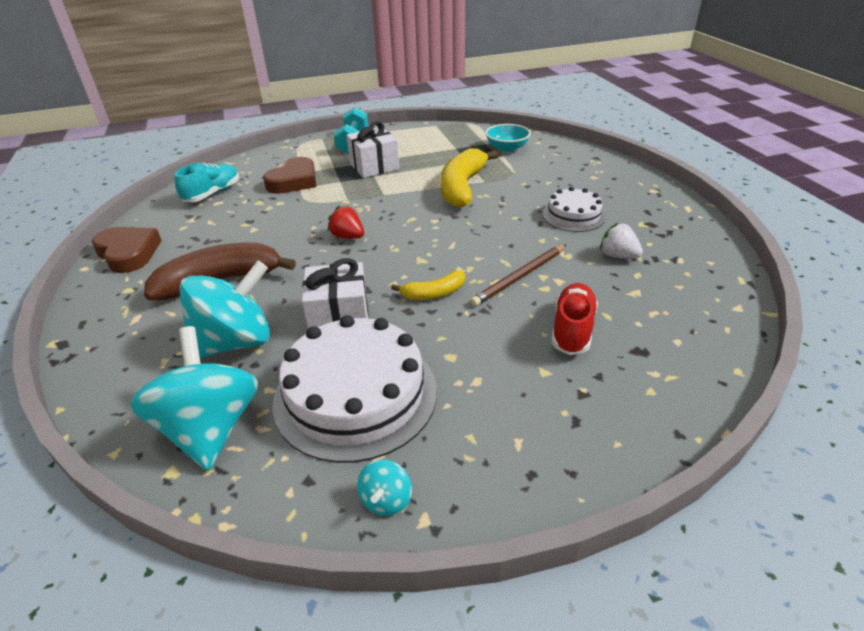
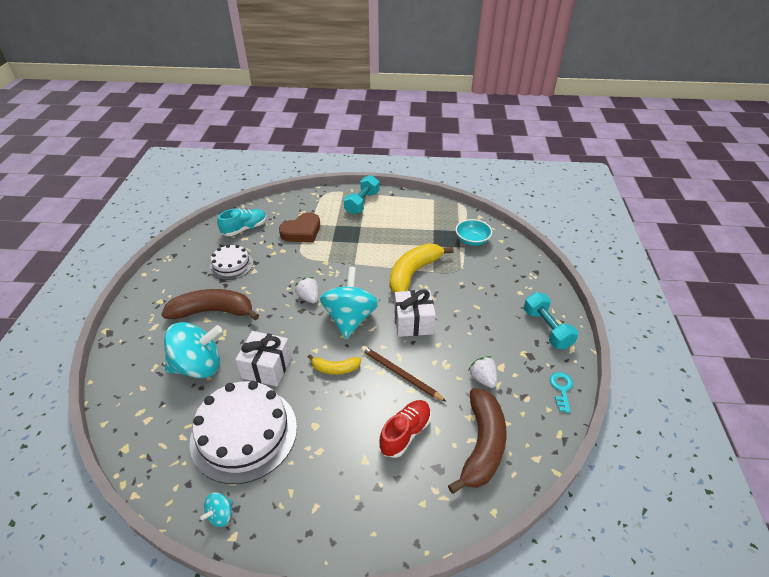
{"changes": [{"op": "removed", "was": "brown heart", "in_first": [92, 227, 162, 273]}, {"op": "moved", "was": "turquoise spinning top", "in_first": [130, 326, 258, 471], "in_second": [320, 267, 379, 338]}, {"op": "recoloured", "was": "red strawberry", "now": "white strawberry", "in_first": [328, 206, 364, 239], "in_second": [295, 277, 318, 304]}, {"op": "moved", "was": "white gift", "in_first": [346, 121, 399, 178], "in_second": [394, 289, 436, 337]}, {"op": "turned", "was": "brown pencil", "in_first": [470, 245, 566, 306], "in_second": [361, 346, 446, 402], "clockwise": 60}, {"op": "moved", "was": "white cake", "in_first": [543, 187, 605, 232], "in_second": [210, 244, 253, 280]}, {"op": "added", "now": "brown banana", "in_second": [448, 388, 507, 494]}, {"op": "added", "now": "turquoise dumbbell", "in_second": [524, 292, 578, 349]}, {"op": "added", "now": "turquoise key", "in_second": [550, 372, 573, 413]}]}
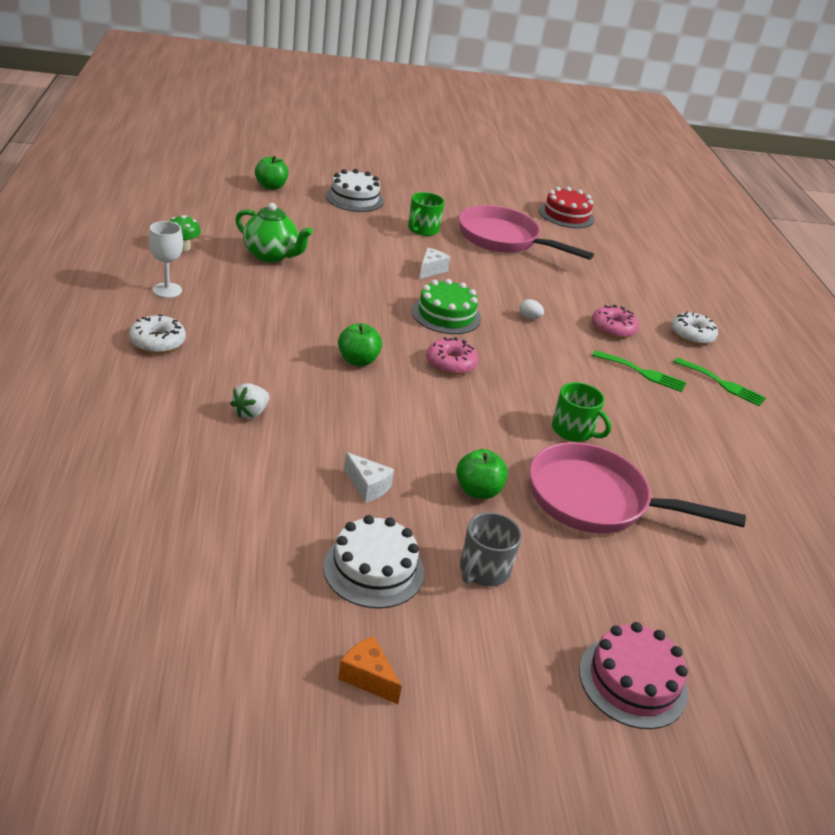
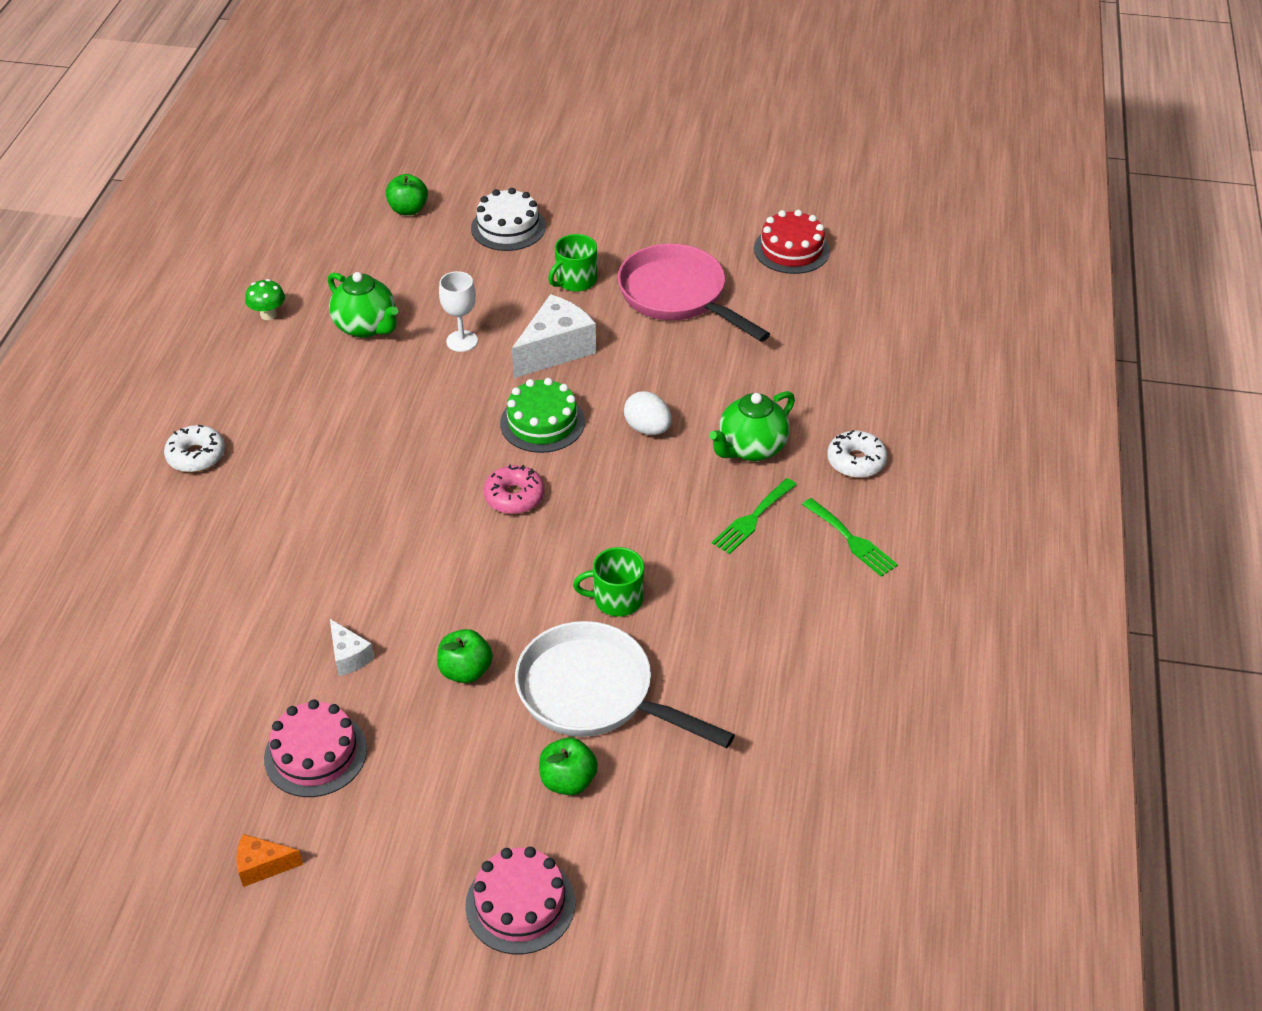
{"changes": [{"op": "moved", "was": "white goblet", "in_first": [149, 221, 183, 298], "in_second": [439, 271, 478, 352]}, {"op": "removed", "was": "white strawberry", "in_first": [230, 383, 269, 419]}, {"op": "recoloured", "was": "white cake", "now": "pink cake", "in_first": [323, 515, 424, 609], "in_second": [264, 699, 367, 797]}, {"op": "moved", "was": "green apple", "in_first": [338, 323, 382, 366], "in_second": [539, 737, 598, 795]}, {"op": "turned", "was": "orange cheese", "in_first": [338, 636, 402, 704], "in_second": [236, 834, 303, 887], "clockwise": -60}, {"op": "resized", "was": "white cheese", "in_first": [420, 248, 450, 279], "in_second": [512, 294, 596, 378], "ratio": 1.92}, {"op": "removed", "was": "grey mug", "in_first": [460, 512, 522, 587]}, {"op": "resized", "was": "white egg", "in_first": [519, 299, 544, 319], "in_second": [624, 391, 671, 435], "ratio": 1.71}, {"op": "recoloured", "was": "pink pan", "now": "white pan", "in_first": [529, 442, 746, 534], "in_second": [515, 621, 735, 748]}, {"op": "turned", "was": "green mug", "in_first": [552, 382, 611, 442], "in_second": [573, 547, 644, 616], "clockwise": 120}, {"op": "replaced", "was": "pink donut", "now": "green teapot", "in_first": [592, 305, 639, 338], "in_second": [709, 391, 795, 461]}, {"op": "turned", "was": "green fork", "in_first": [592, 350, 686, 392], "in_second": [712, 478, 797, 554], "clockwise": 90}]}
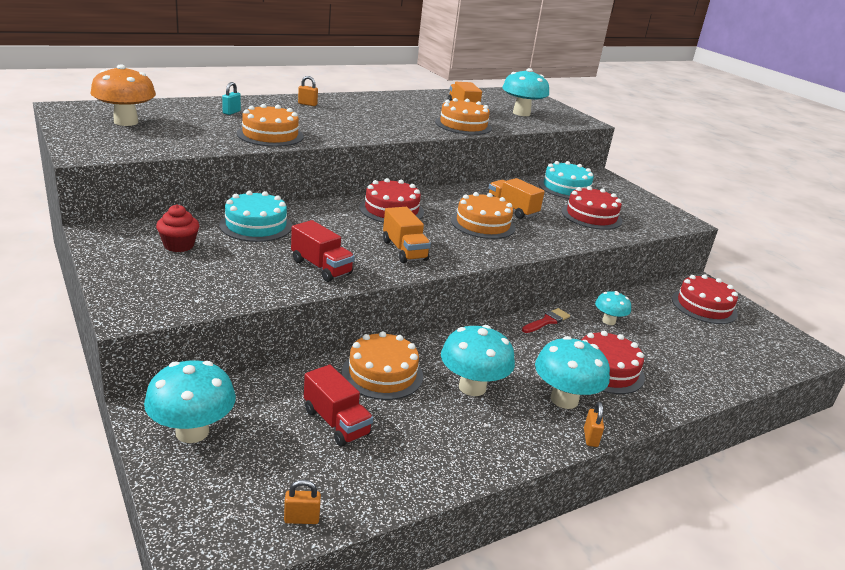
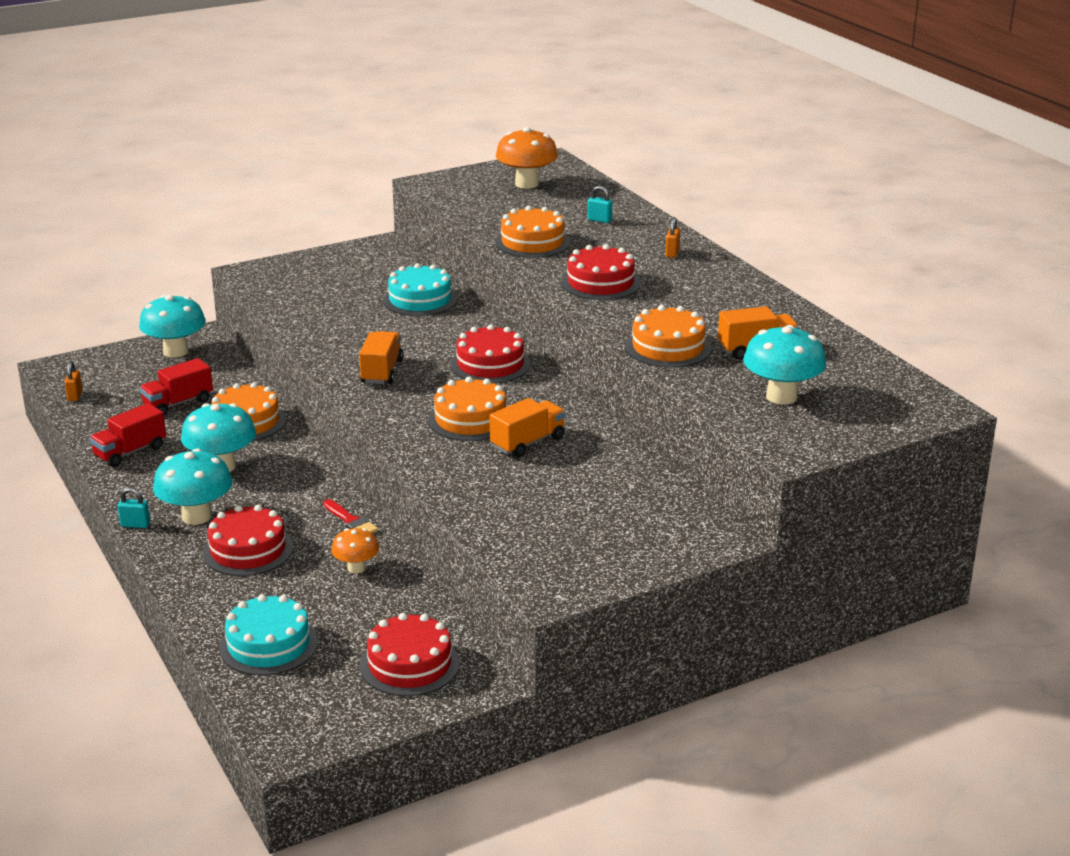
{"changes": [{"op": "removed", "was": "red cupcake", "in_first": [156, 204, 199, 252]}, {"op": "moved", "was": "red truck", "in_first": [291, 220, 355, 282], "in_second": [89, 403, 166, 467]}, {"op": "turned", "was": "orange truck", "in_first": [383, 207, 431, 263], "in_second": [359, 331, 403, 384], "clockwise": 120}, {"op": "moved", "was": "turquoise cake", "in_first": [539, 161, 594, 199], "in_second": [219, 594, 318, 676]}, {"op": "moved", "was": "red cake", "in_first": [561, 186, 622, 230], "in_second": [561, 244, 641, 300]}, {"op": "recoloured", "was": "orange padlock", "now": "turquoise padlock", "in_first": [584, 402, 604, 447], "in_second": [118, 488, 150, 528]}, {"op": "recoloured", "was": "turquoise mushroom", "now": "orange mushroom", "in_first": [595, 291, 631, 325], "in_second": [331, 528, 379, 573]}]}
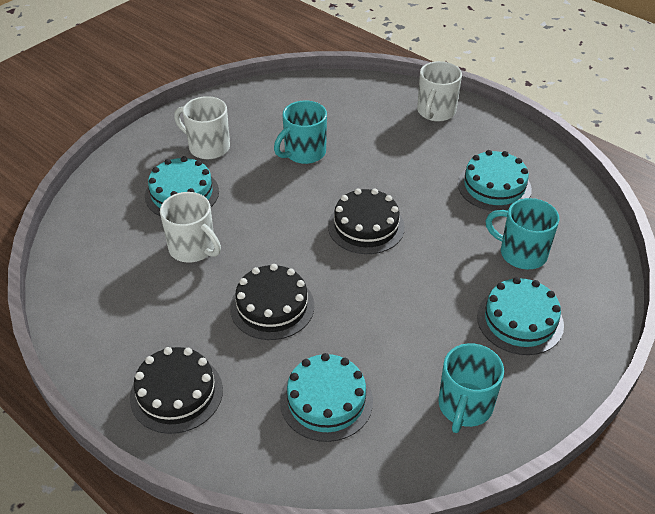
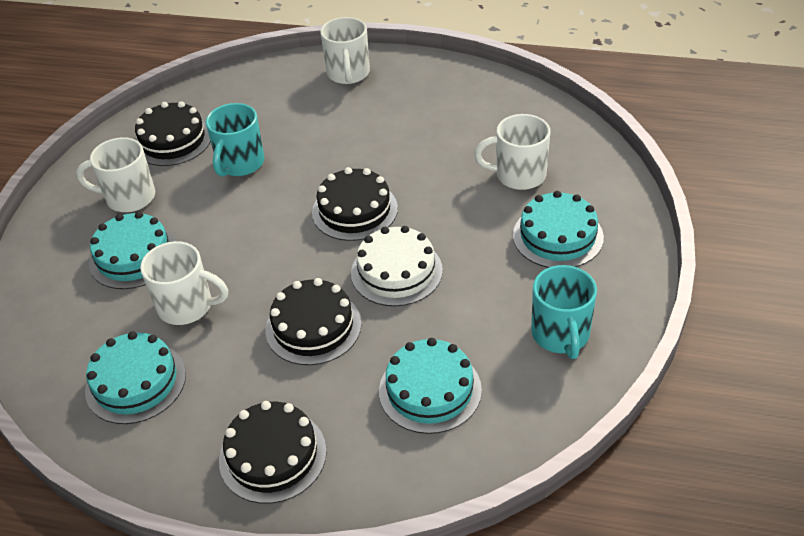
{"changes": [{"op": "moved", "was": "turquoise cake", "in_first": [458, 150, 532, 211], "in_second": [85, 331, 186, 424]}, {"op": "recoloured", "was": "turquoise mug", "now": "white mug", "in_first": [485, 198, 559, 269], "in_second": [474, 114, 550, 190]}, {"op": "added", "now": "black cake", "in_second": [135, 101, 211, 166]}, {"op": "added", "now": "white cake", "in_second": [351, 226, 443, 306]}]}
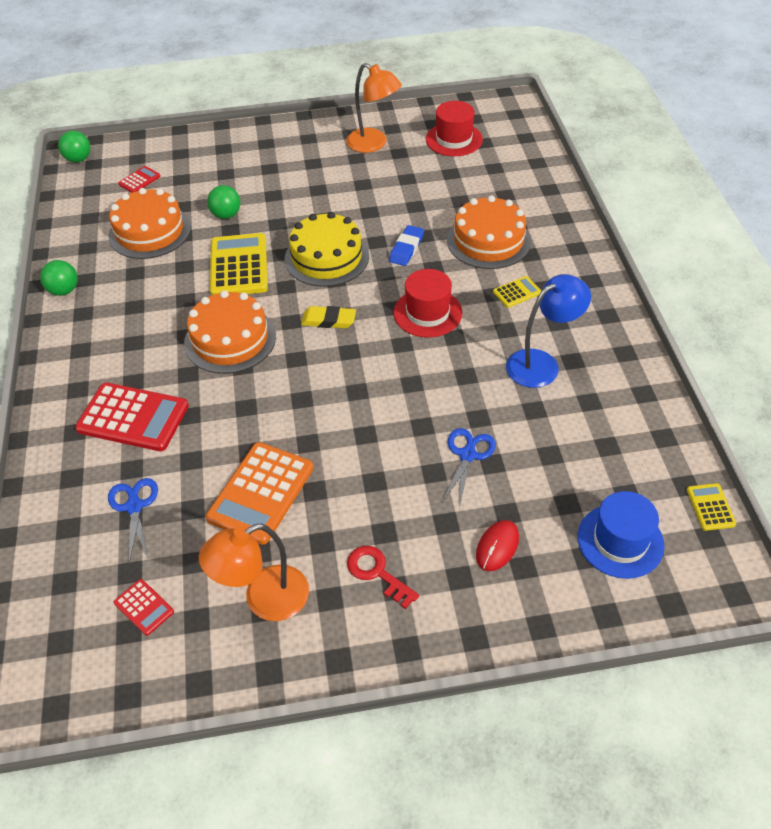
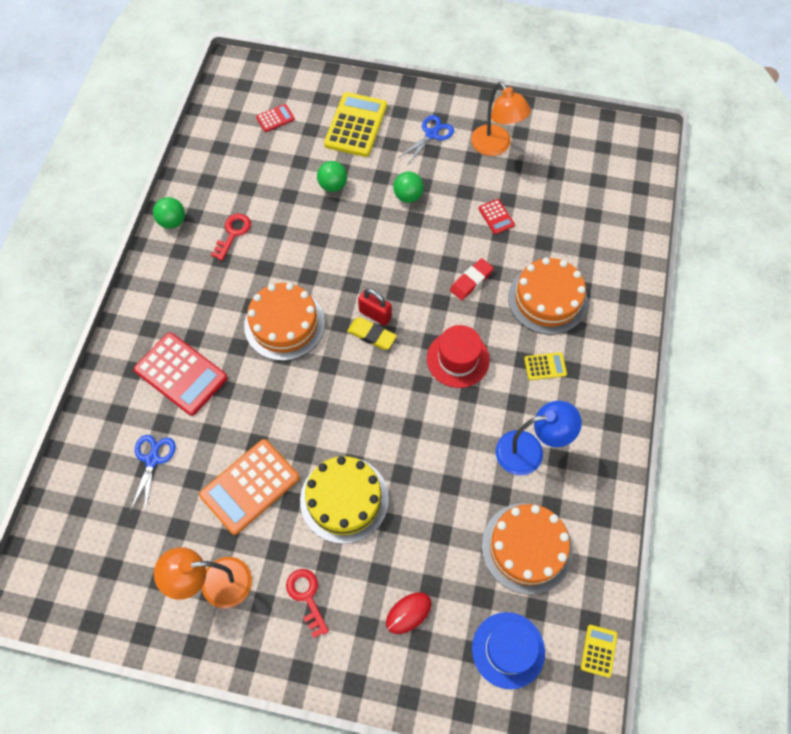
{"changes": [{"op": "moved", "was": "green ball", "in_first": [58, 131, 91, 162], "in_second": [393, 172, 424, 203]}, {"op": "moved", "was": "orange cake", "in_first": [108, 188, 191, 259], "in_second": [482, 503, 573, 594]}, {"op": "moved", "was": "red calculator", "in_first": [114, 579, 174, 636], "in_second": [478, 199, 515, 234]}, {"op": "moved", "was": "yellow calculator", "in_first": [210, 233, 268, 296], "in_second": [324, 92, 387, 157]}, {"op": "moved", "was": "yellow cake", "in_first": [285, 212, 369, 287], "in_second": [300, 456, 389, 544]}, {"op": "recoloured", "was": "blue eraser", "now": "red eraser", "in_first": [389, 225, 424, 266], "in_second": [450, 258, 494, 300]}, {"op": "removed", "was": "red hat", "in_first": [426, 101, 483, 156]}, {"op": "moved", "was": "blue scissors", "in_first": [442, 428, 496, 508], "in_second": [398, 115, 454, 164]}, {"op": "added", "now": "red key", "in_second": [211, 213, 251, 261]}, {"op": "added", "now": "red padlock", "in_second": [358, 289, 392, 326]}]}
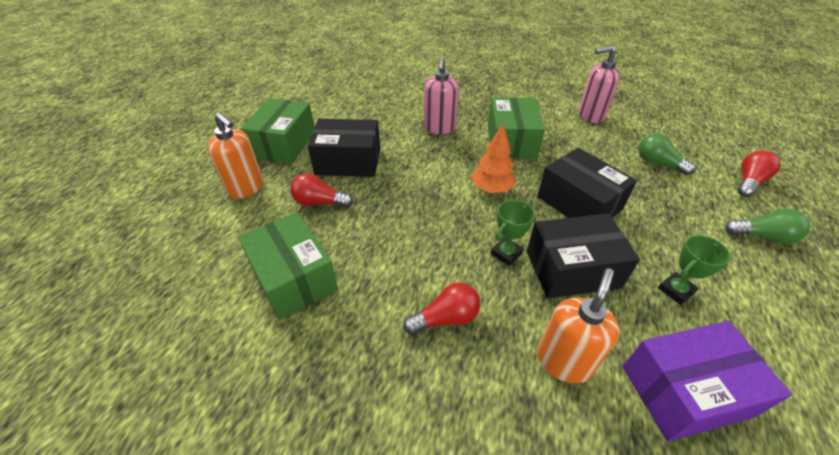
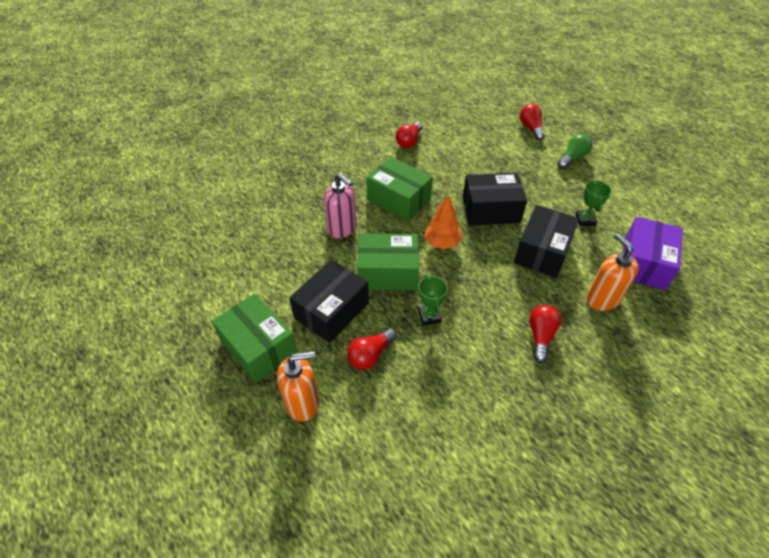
{"changes": [{"op": "moved", "was": "green box", "in_first": [238, 212, 338, 320], "in_second": [357, 234, 419, 290]}, {"op": "moved", "was": "green trophy", "in_first": [490, 200, 535, 266], "in_second": [418, 274, 448, 326]}, {"op": "replaced", "was": "pink soap dispenser", "now": "red light bulb", "in_first": [578, 46, 620, 123], "in_second": [396, 122, 422, 148]}, {"op": "removed", "was": "green light bulb", "in_first": [639, 133, 695, 175]}]}
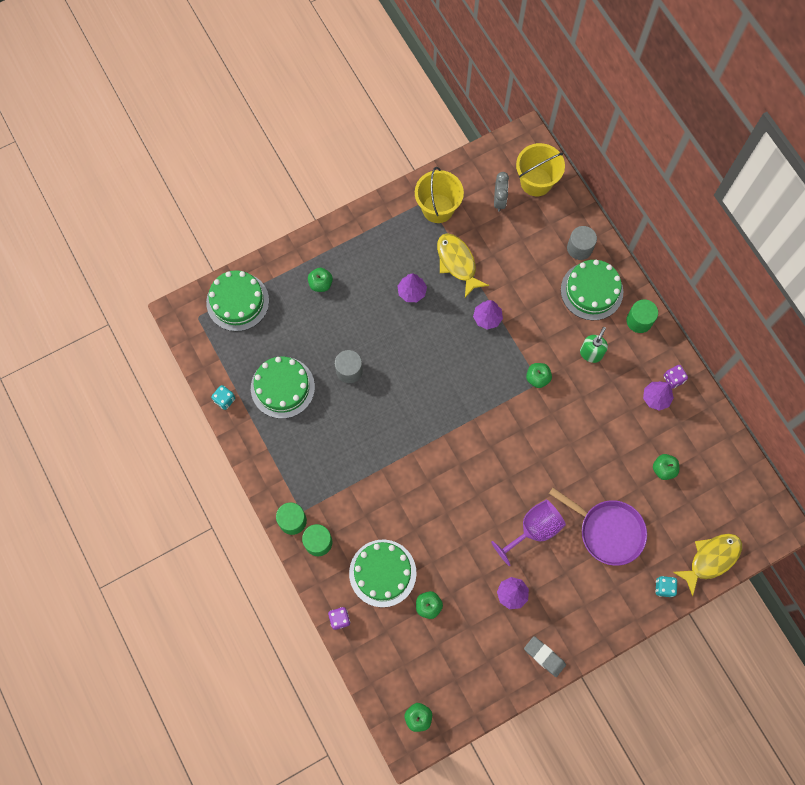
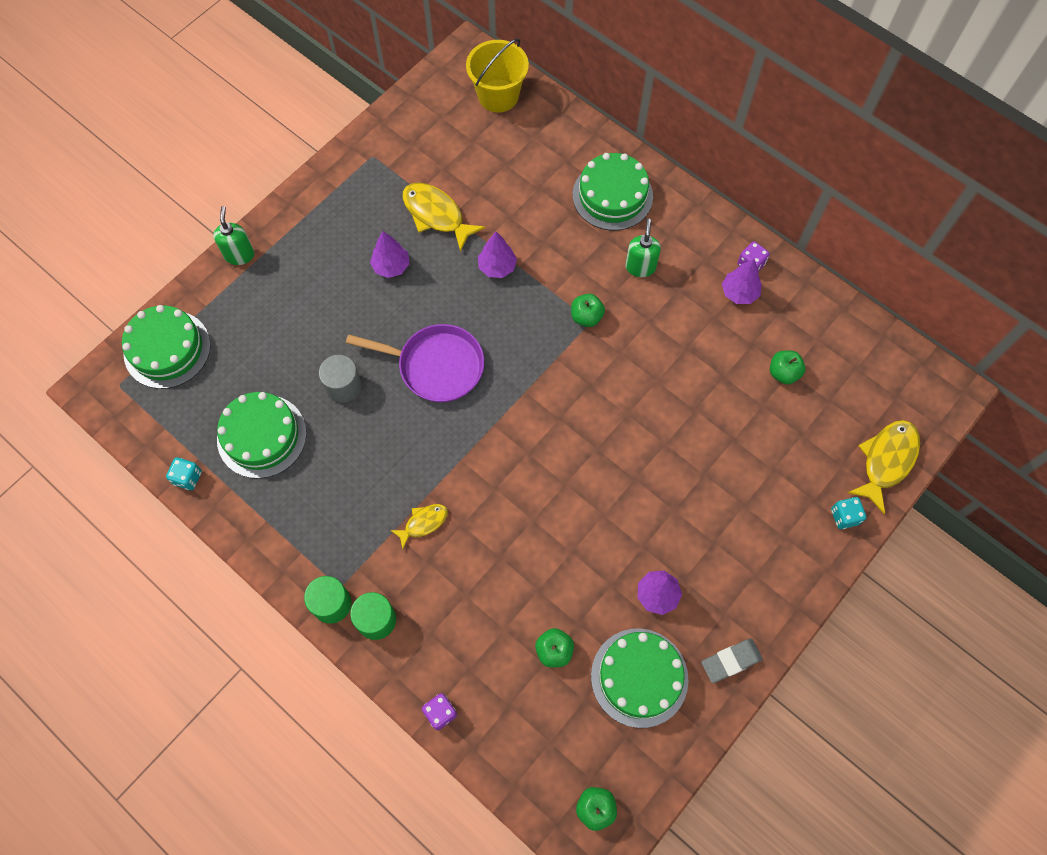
{"changes": [{"op": "removed", "was": "green apple", "in_first": [308, 267, 333, 292]}, {"op": "moved", "was": "green cake", "in_first": [349, 540, 417, 607], "in_second": [591, 629, 688, 728]}, {"op": "removed", "was": "yellow bucket", "in_first": [415, 167, 464, 223]}, {"op": "removed", "was": "purple goblet", "in_first": [491, 500, 566, 566]}, {"op": "removed", "was": "grey clock", "in_first": [494, 172, 509, 212]}, {"op": "turned", "was": "grey eraser", "in_first": [524, 636, 566, 677], "in_second": [701, 638, 763, 683], "clockwise": -45}, {"op": "moved", "was": "purple pan", "in_first": [549, 488, 647, 566], "in_second": [346, 324, 484, 402]}, {"op": "removed", "was": "grey cylinder", "in_first": [567, 226, 597, 260]}, {"op": "removed", "was": "green cylinder", "in_first": [626, 299, 658, 333]}, {"op": "added", "now": "green soap dispenser", "in_second": [213, 206, 255, 265]}, {"op": "added", "now": "yellow fish", "in_second": [390, 504, 448, 549]}]}
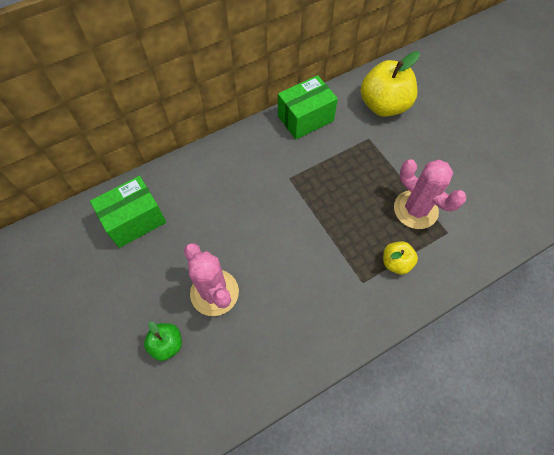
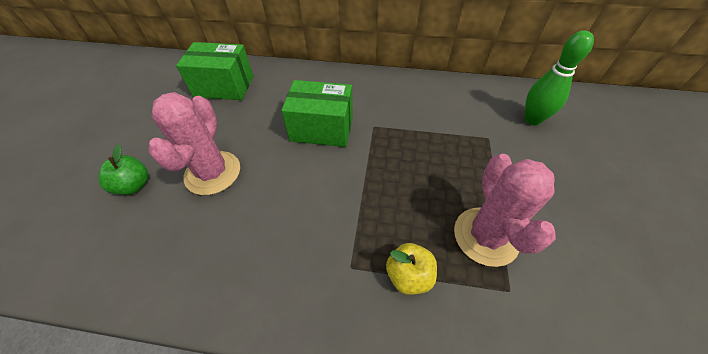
{"changes": [{"op": "moved", "was": "green box", "in_first": [278, 75, 338, 139], "in_second": [281, 80, 353, 147]}, {"op": "replaced", "was": "yellow apple", "now": "green bowling pin", "in_first": [361, 51, 420, 117], "in_second": [524, 30, 594, 125]}]}
